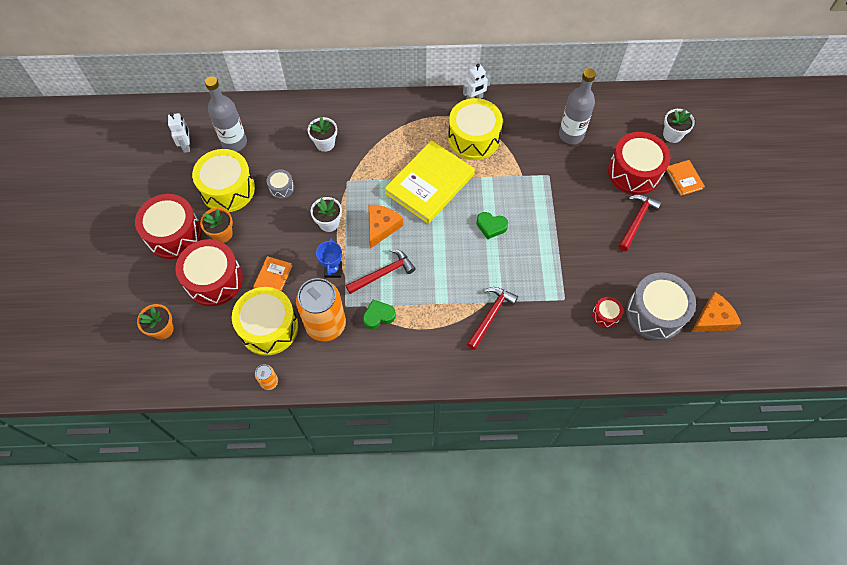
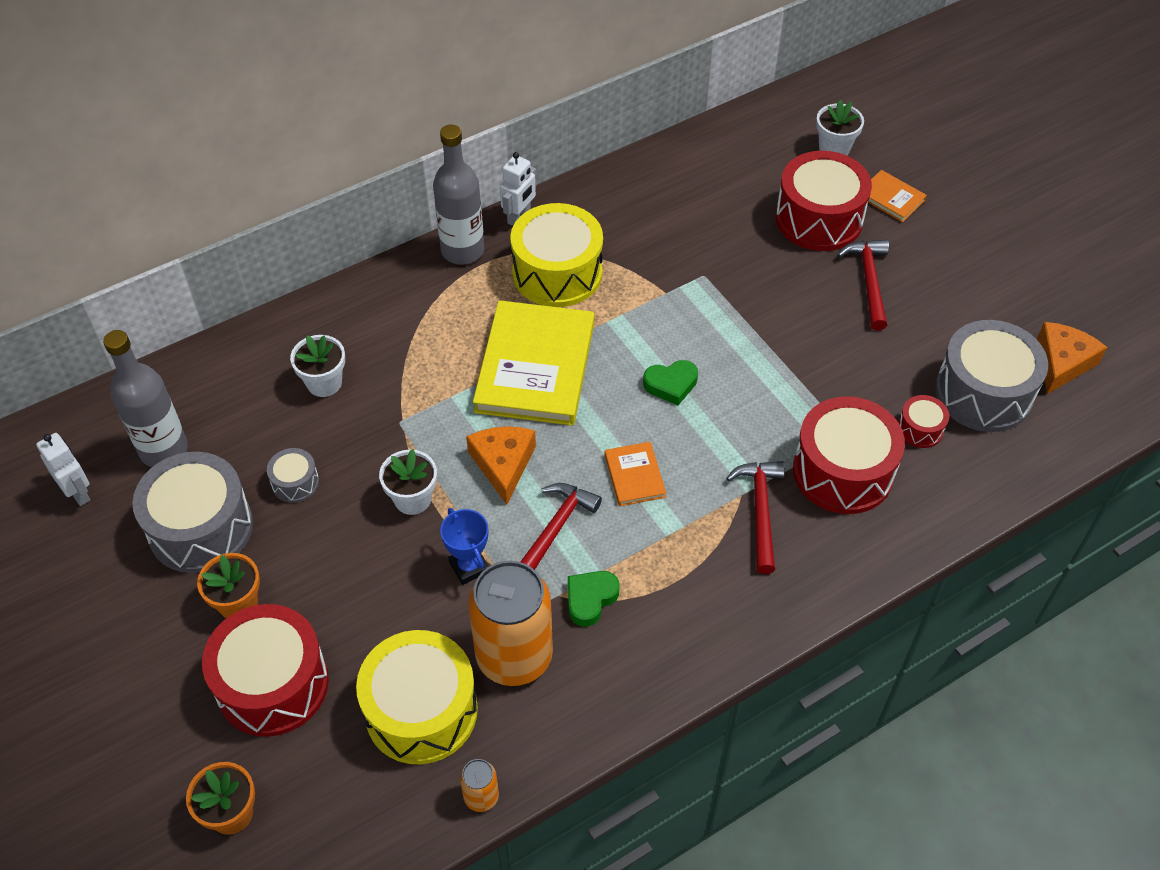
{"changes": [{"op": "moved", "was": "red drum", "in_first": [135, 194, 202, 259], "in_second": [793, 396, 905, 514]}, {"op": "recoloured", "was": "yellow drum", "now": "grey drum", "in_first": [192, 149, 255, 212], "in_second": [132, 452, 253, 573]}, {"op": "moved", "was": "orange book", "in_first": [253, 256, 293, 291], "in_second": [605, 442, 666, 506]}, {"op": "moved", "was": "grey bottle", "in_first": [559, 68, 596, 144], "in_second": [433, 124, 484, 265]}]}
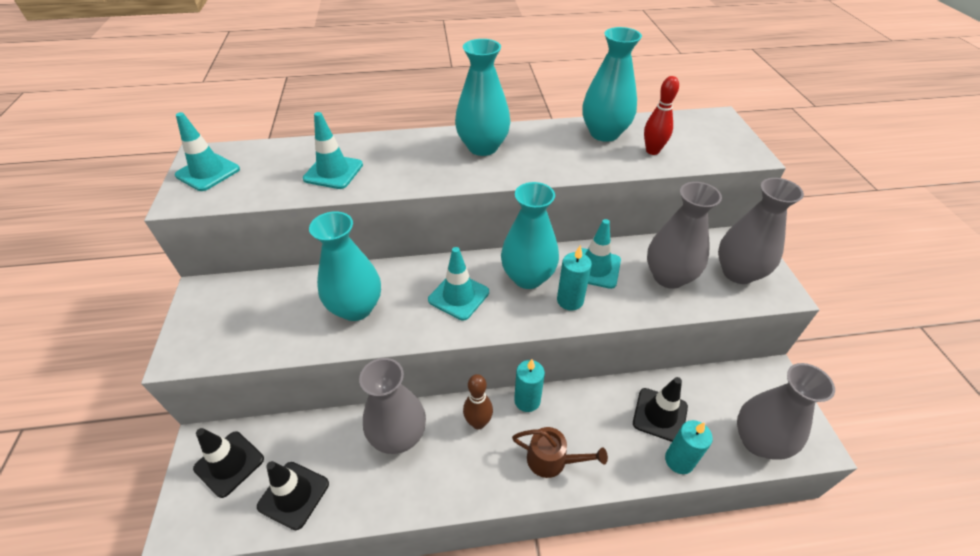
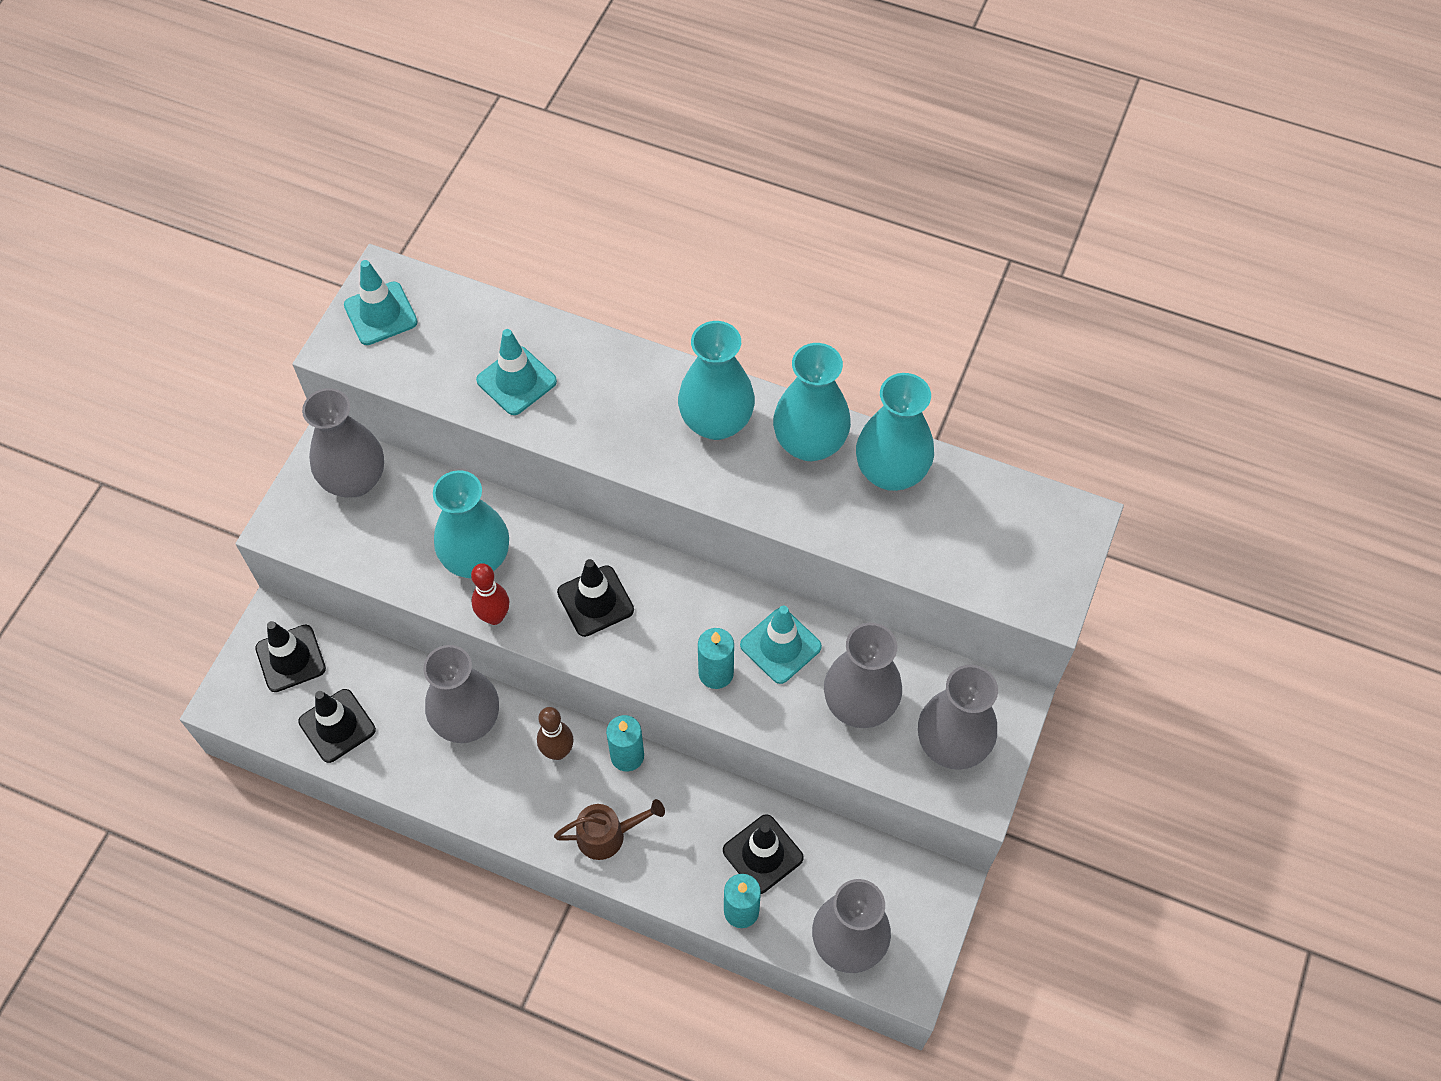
{"changes": [{"op": "recoloured", "was": "turquoise traffic cone", "now": "black traffic cone", "in_first": [428, 247, 489, 320], "in_second": [557, 559, 634, 637]}, {"op": "moved", "was": "turquoise vase", "in_first": [501, 182, 559, 289], "in_second": [773, 343, 851, 461]}, {"op": "turned", "was": "brown watering can", "in_first": [512, 427, 608, 478], "in_second": [554, 799, 665, 860], "clockwise": -60}, {"op": "moved", "was": "red bowling pin", "in_first": [644, 76, 679, 155], "in_second": [471, 563, 509, 625]}, {"op": "added", "now": "grey vase", "in_second": [302, 388, 384, 497]}]}
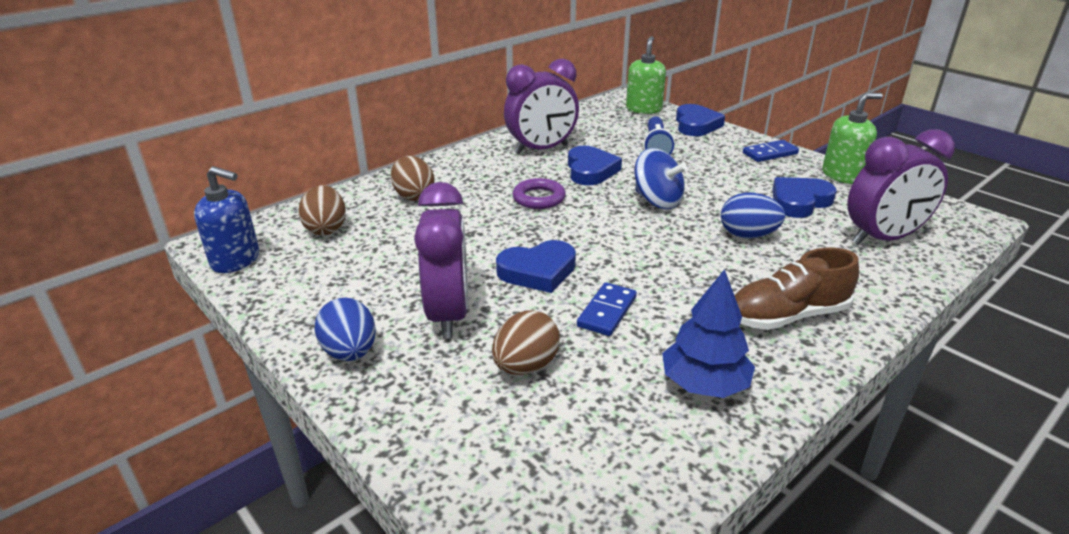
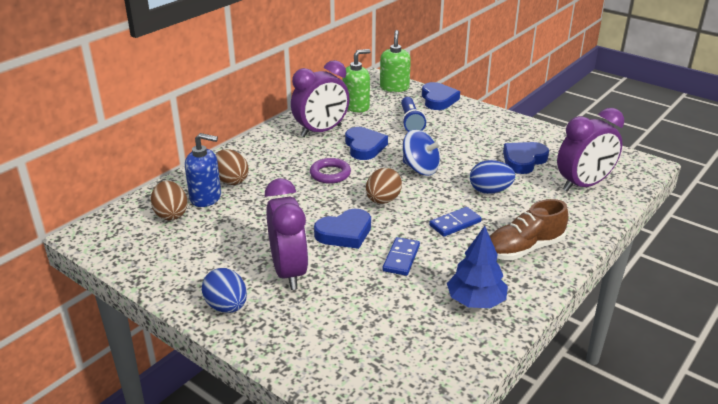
{"changes": [{"op": "moved", "was": "blue soap dispenser", "in_first": [194, 166, 259, 273], "in_second": [185, 133, 221, 207]}, {"op": "moved", "was": "brown egg", "in_first": [492, 310, 560, 375], "in_second": [366, 168, 402, 204]}, {"op": "moved", "was": "blue domino", "in_first": [743, 140, 799, 162], "in_second": [429, 207, 482, 237]}, {"op": "moved", "was": "green soap dispenser", "in_first": [822, 93, 883, 184], "in_second": [342, 49, 370, 112]}]}
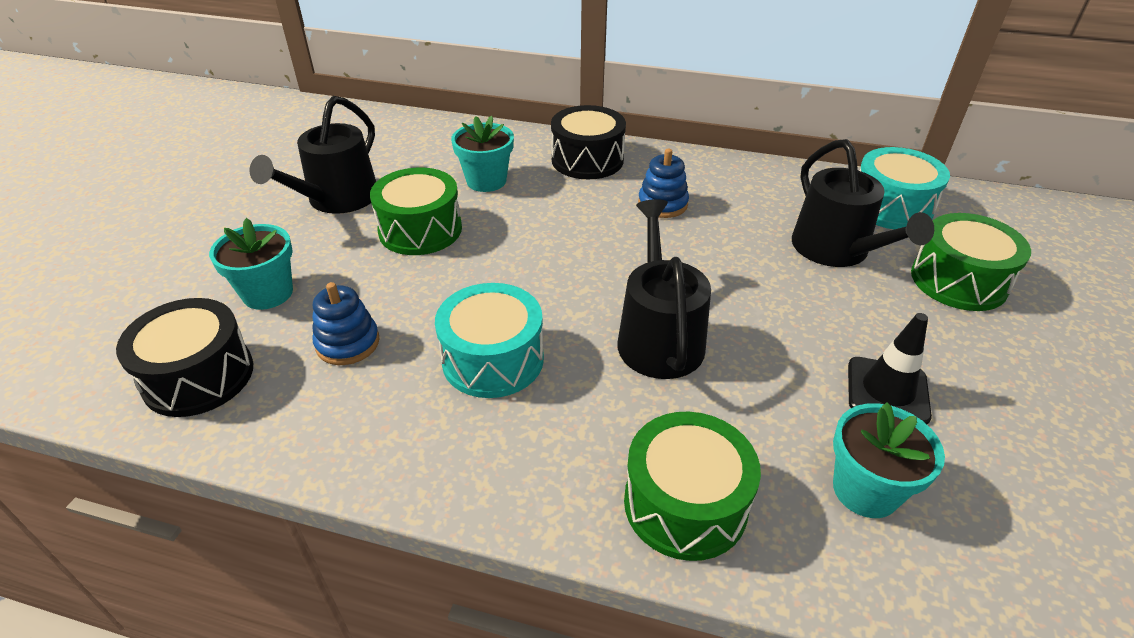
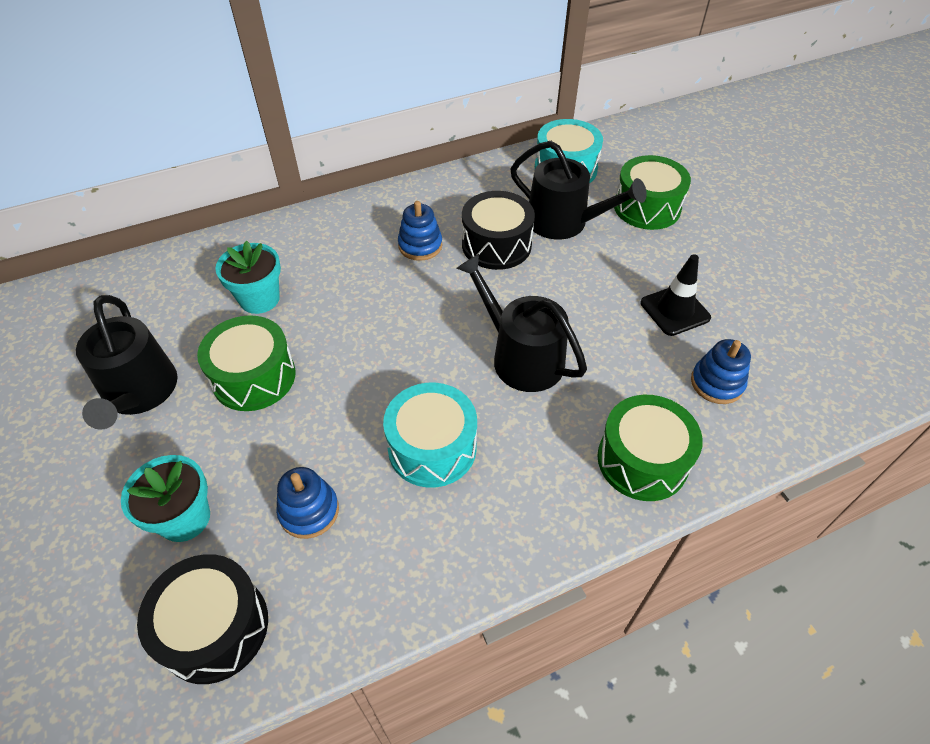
{"changes": [{"op": "moved", "was": "black drum", "in_first": [551, 105, 626, 179], "in_second": [462, 191, 535, 270]}, {"op": "replaced", "was": "turquoise flower pot", "now": "blue stacking toy", "in_first": [833, 402, 945, 518], "in_second": [691, 339, 751, 404]}]}
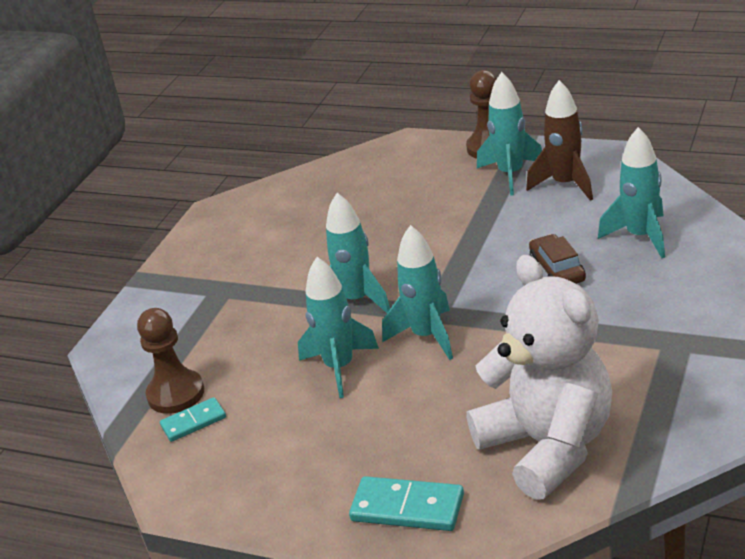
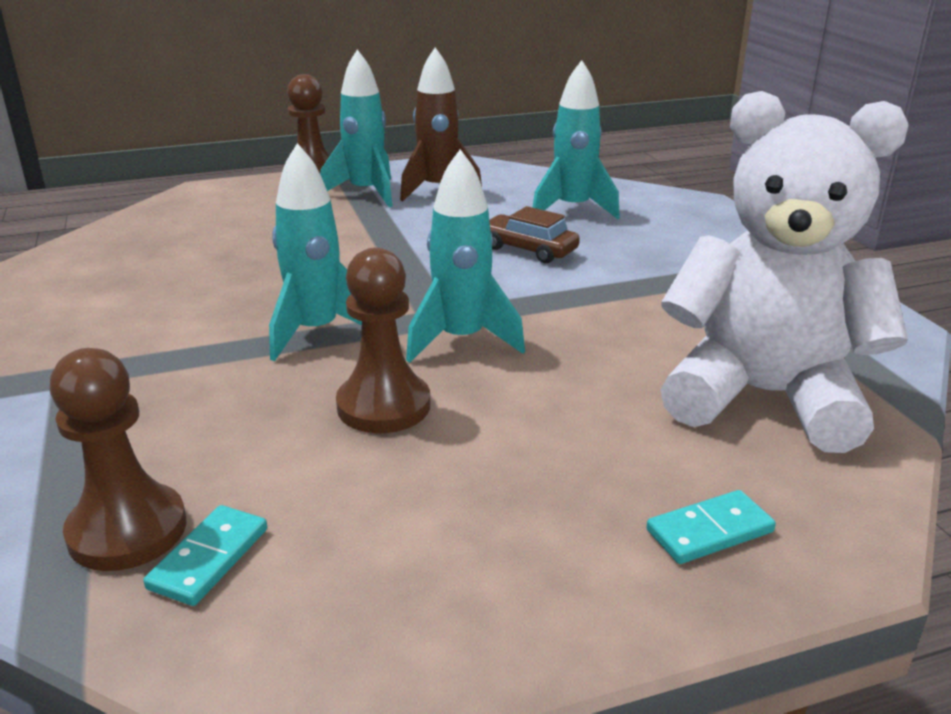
{"changes": [{"op": "replaced", "was": "turquoise rocket", "now": "brown pawn", "in_first": [298, 257, 379, 398], "in_second": [336, 247, 430, 433]}, {"op": "resized", "was": "turquoise domino", "in_first": [349, 476, 464, 531], "in_second": [646, 490, 776, 564], "ratio": 0.64}]}
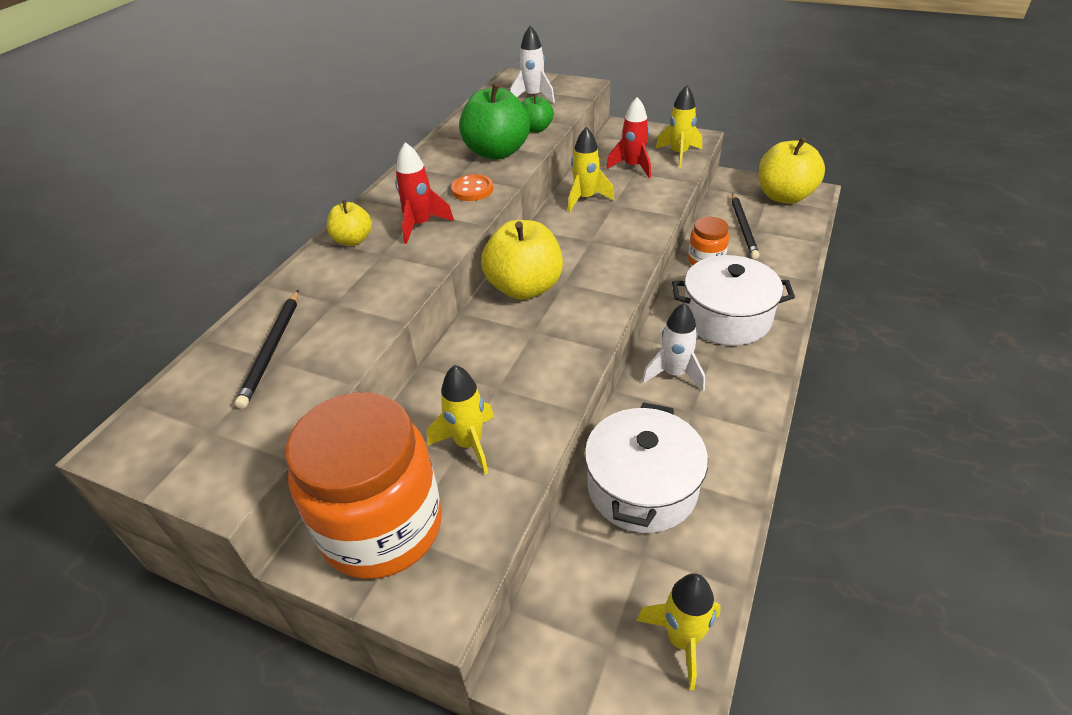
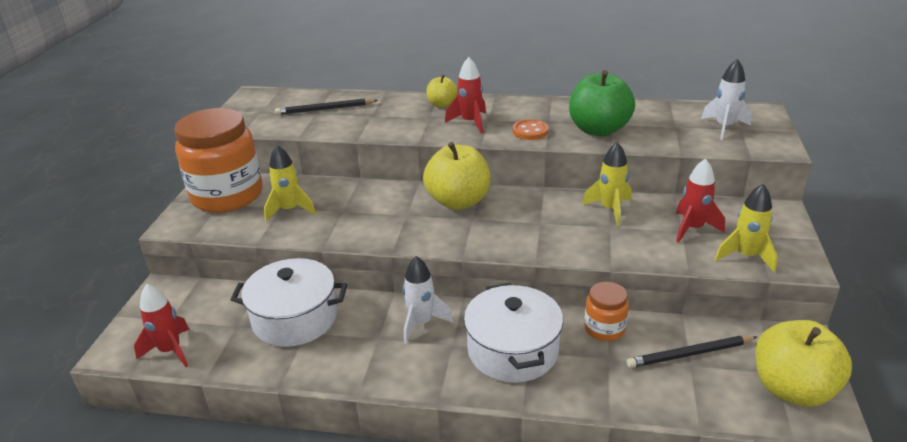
{"changes": [{"op": "removed", "was": "green apple", "in_first": [522, 94, 554, 133]}, {"op": "recoloured", "was": "yellow rocket", "now": "red rocket", "in_first": [637, 573, 721, 690], "in_second": [134, 284, 189, 367]}]}
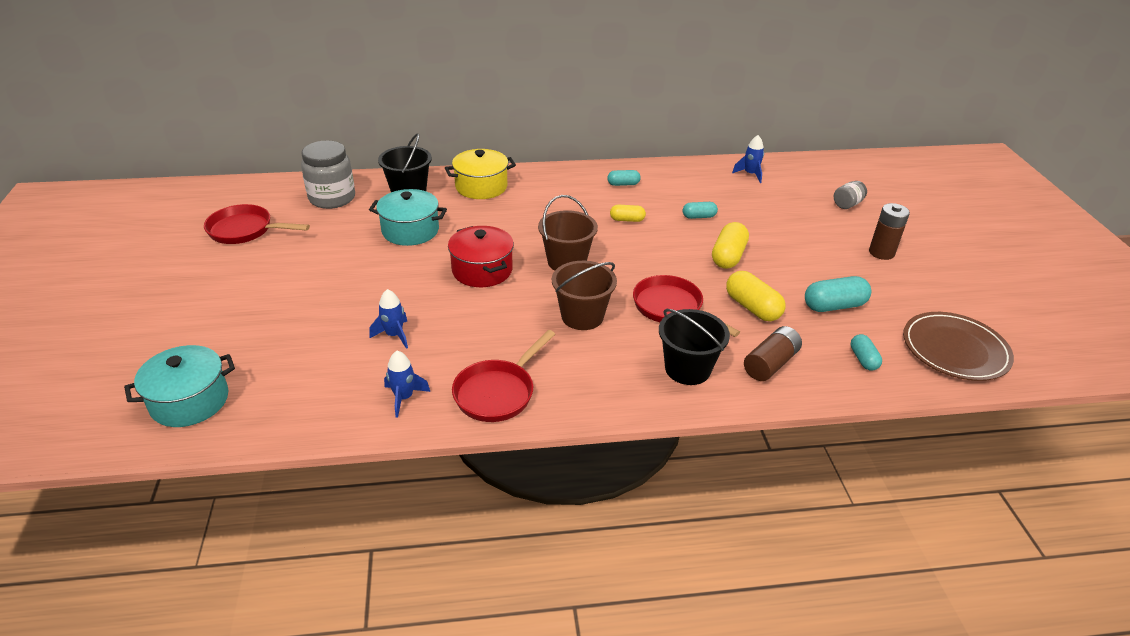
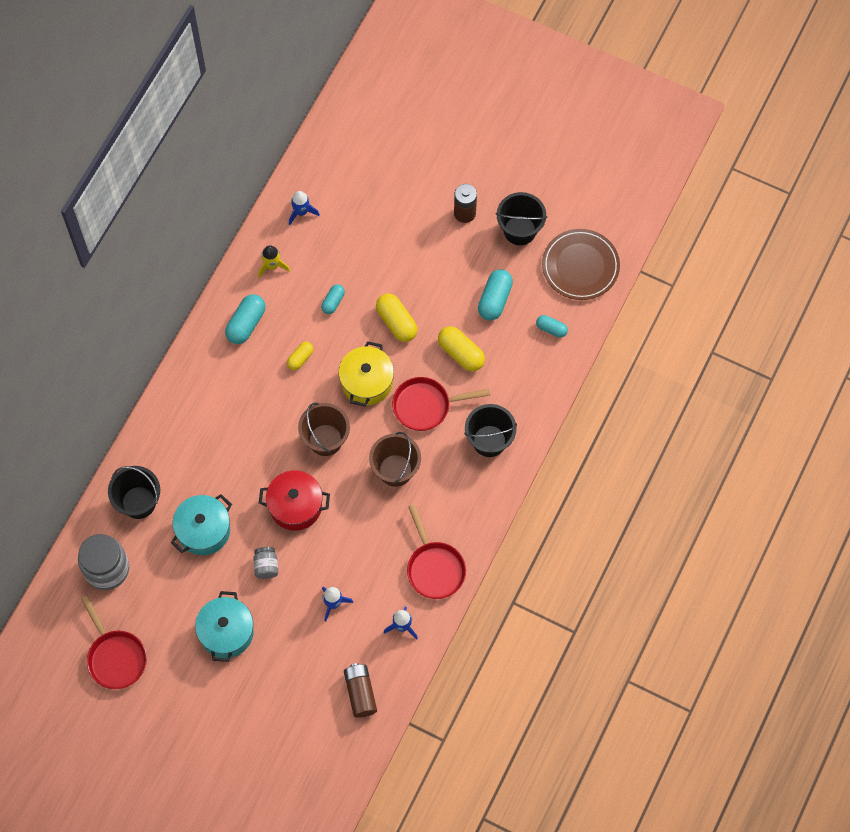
{"changes": [{"op": "moved", "was": "turquoise pot", "in_first": [124, 345, 235, 427], "in_second": [195, 591, 254, 662]}, {"op": "turned", "was": "red pan", "in_first": [204, 204, 310, 244], "in_second": [81, 595, 147, 689], "clockwise": -75}, {"op": "moved", "was": "yellow pot", "in_first": [445, 149, 516, 199], "in_second": [338, 341, 394, 407]}, {"op": "resized", "was": "turquoise capsule", "in_first": [607, 170, 641, 186], "in_second": [225, 294, 265, 344], "ratio": 1.66}, {"op": "turned", "was": "yellow capsule", "in_first": [726, 271, 786, 321], "in_second": [438, 326, 485, 371], "clockwise": 45}, {"op": "moved", "was": "brown battery", "in_first": [744, 326, 802, 381], "in_second": [344, 663, 377, 718]}, {"op": "moved", "was": "grey jar", "in_first": [834, 181, 867, 209], "in_second": [254, 547, 278, 579]}, {"op": "added", "now": "yellow rocket", "in_second": [258, 245, 290, 278]}, {"op": "added", "now": "black bucket", "in_second": [496, 192, 547, 245]}]}
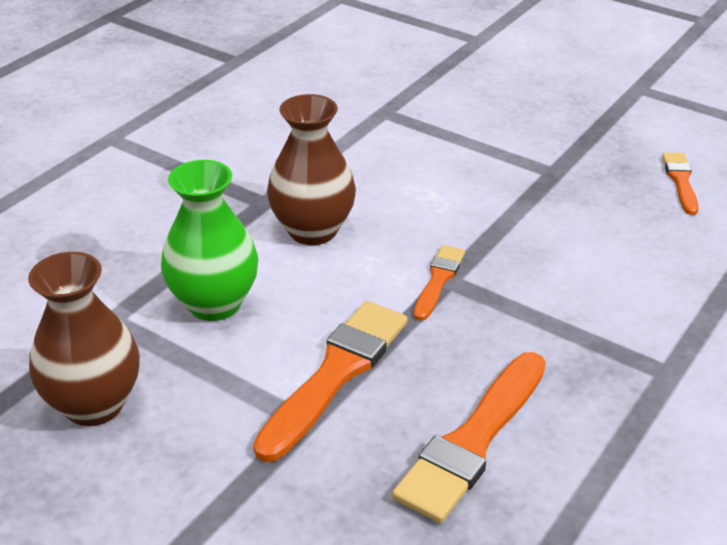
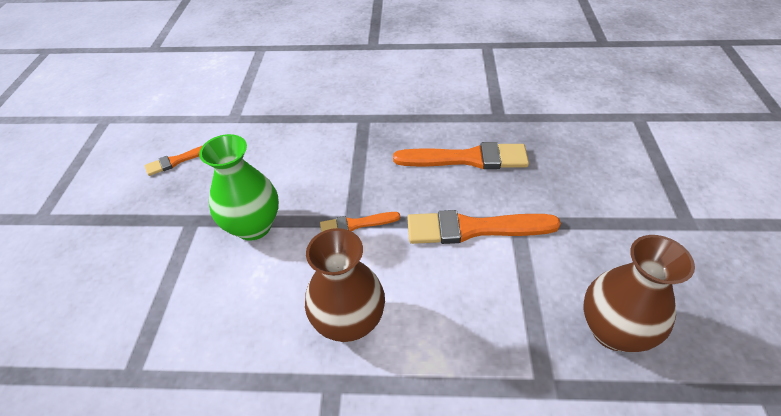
{"changes": [{"op": "moved", "was": "green vase", "in_first": [161, 160, 259, 321], "in_second": [199, 134, 279, 241]}]}
